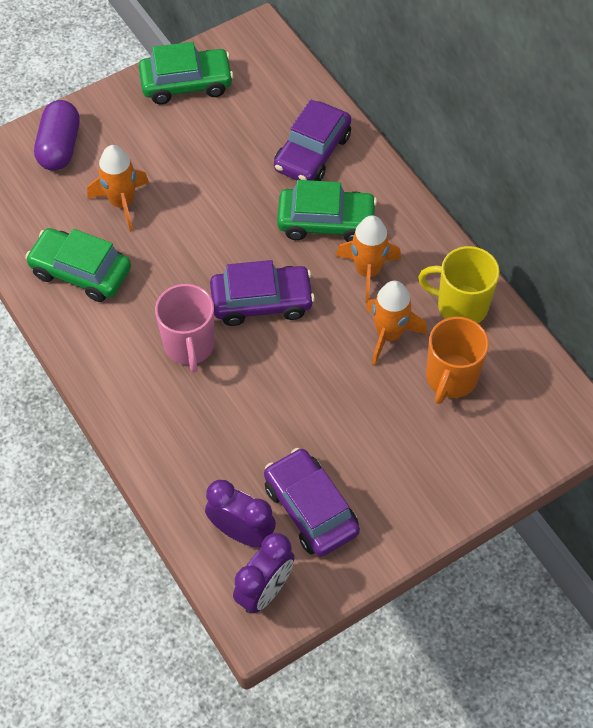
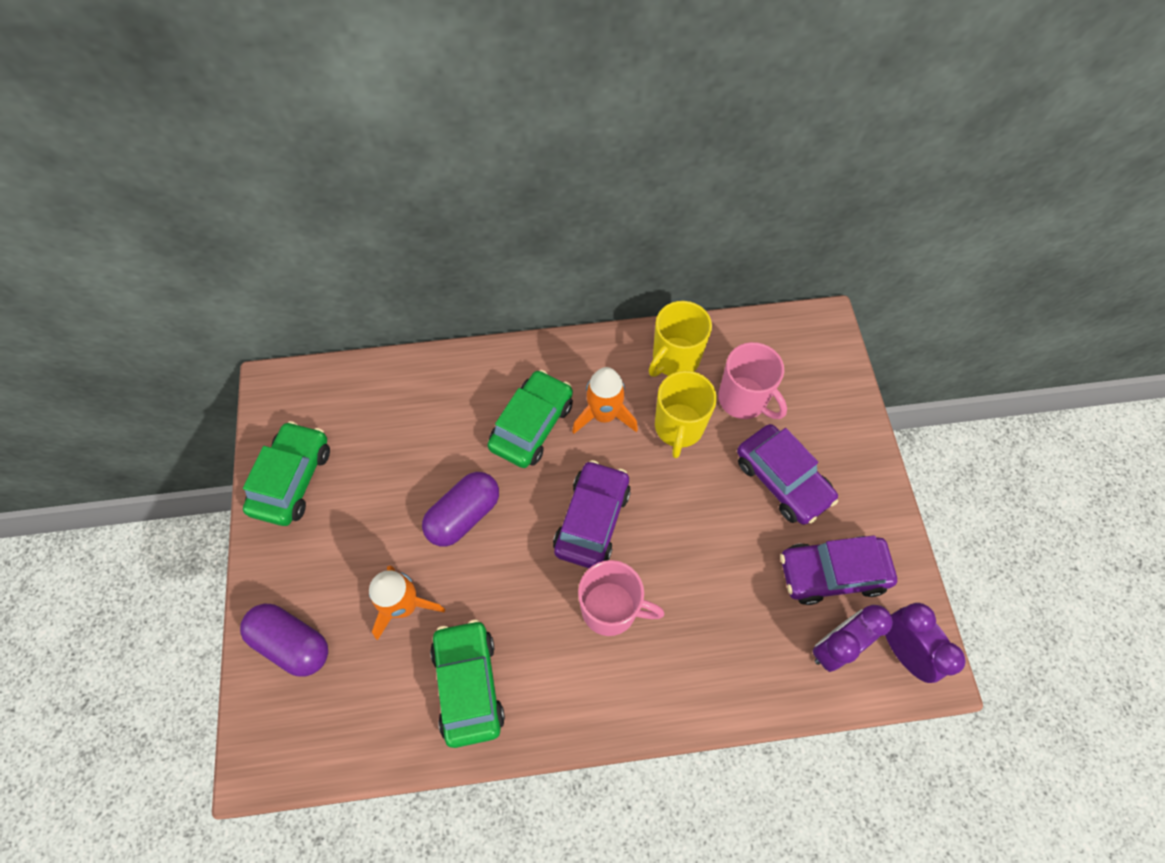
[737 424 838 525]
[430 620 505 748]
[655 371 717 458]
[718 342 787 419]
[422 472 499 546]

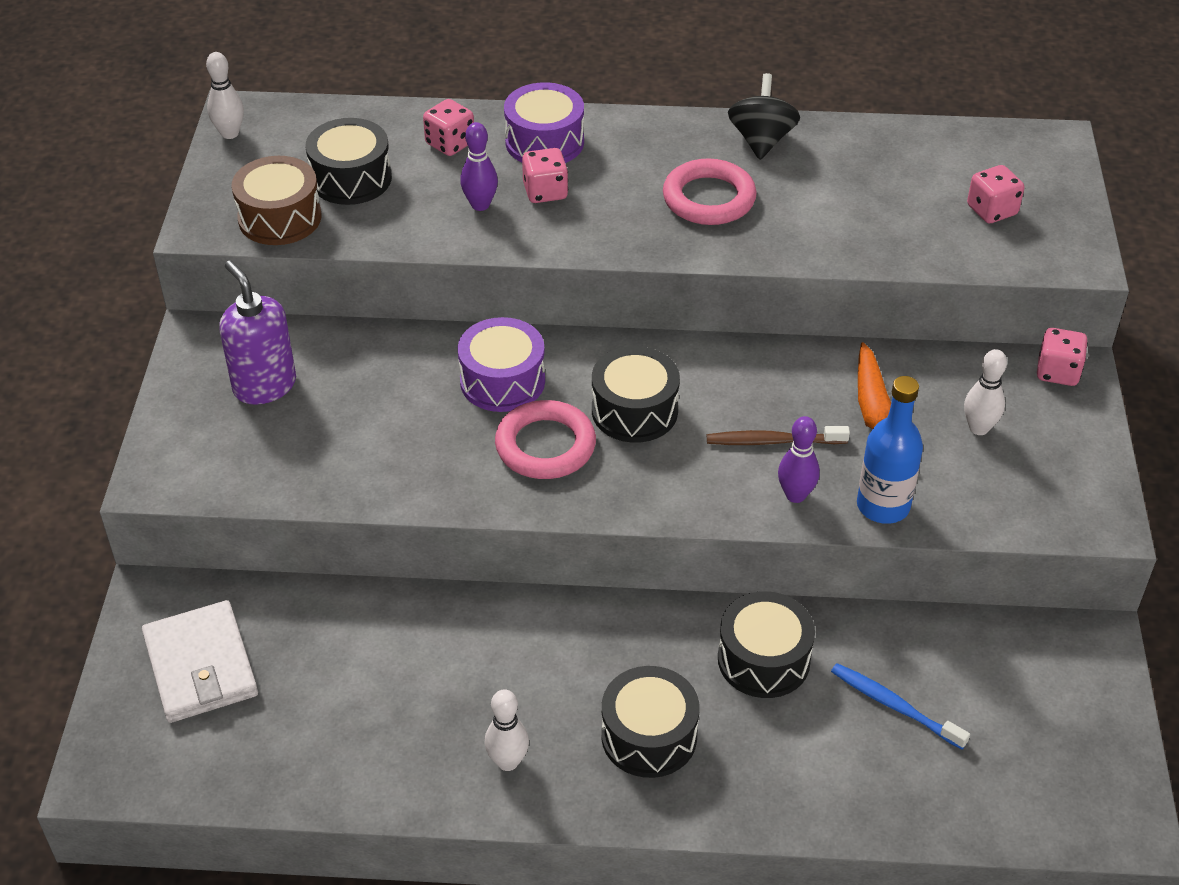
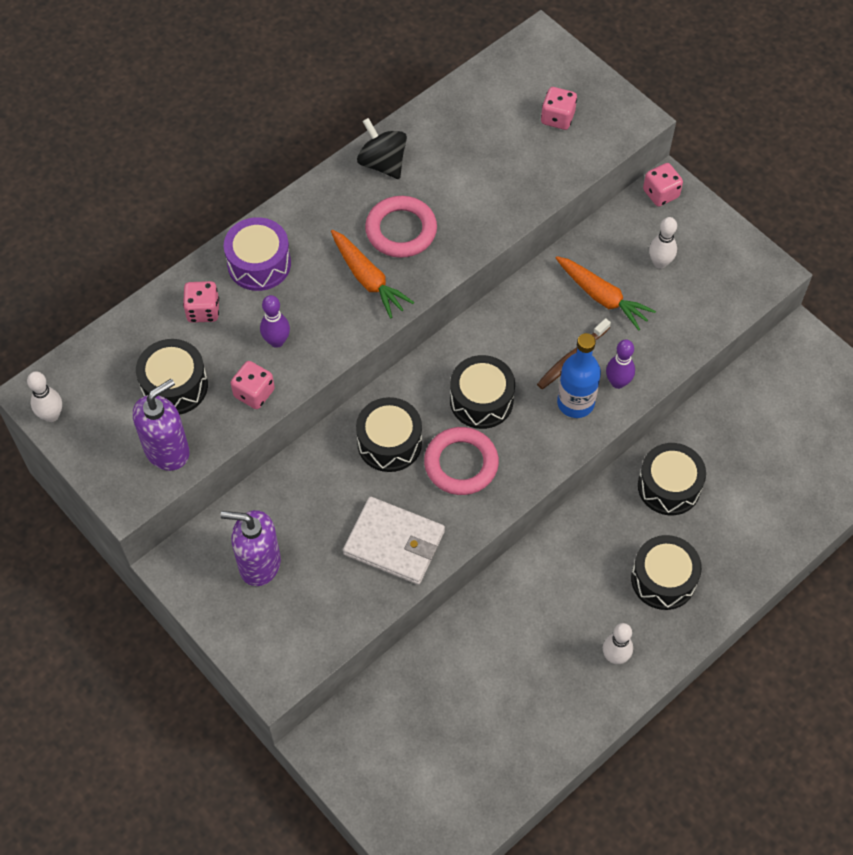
[231 361 275 409]
[133 379 189 471]
[356 397 422 472]
[557 333 601 418]
[343 497 445 585]
[831 663 970 749] (first image)
[331 230 414 319]

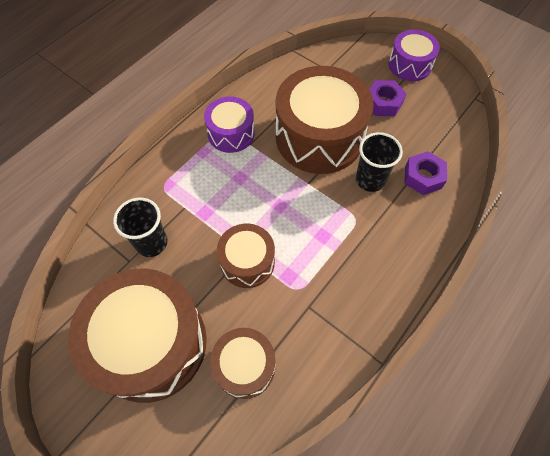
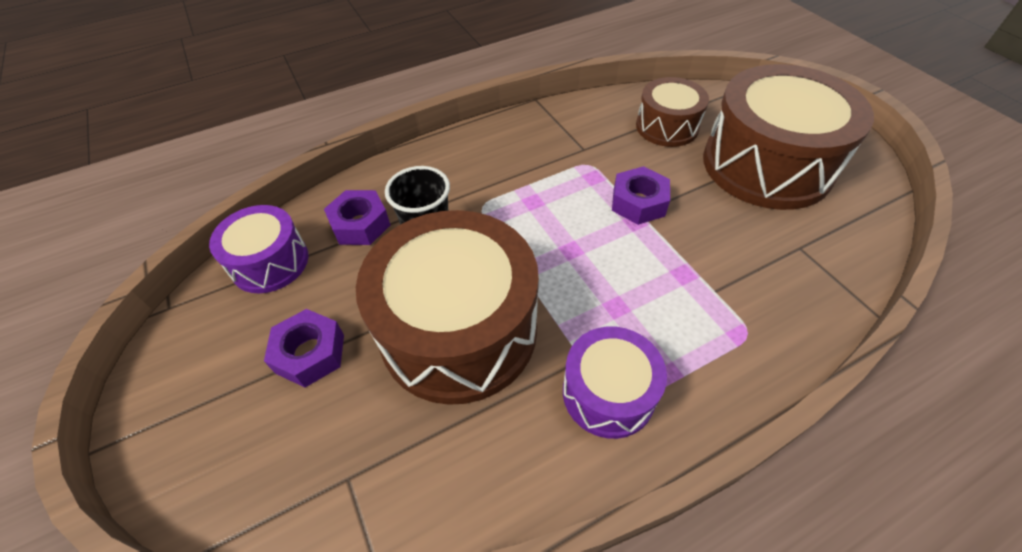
[209 205 309 293]
[113 197 168 257] (first image)
[612 166 670 225]

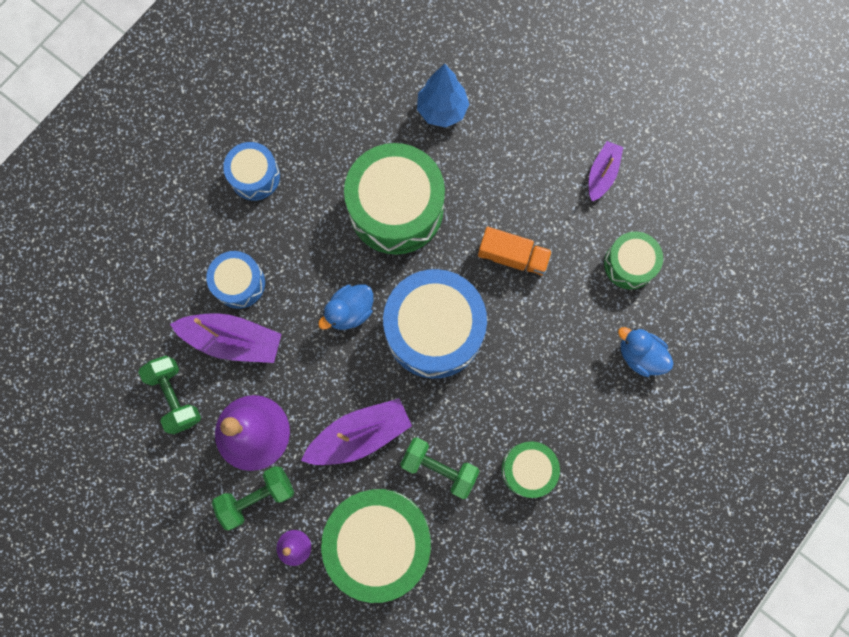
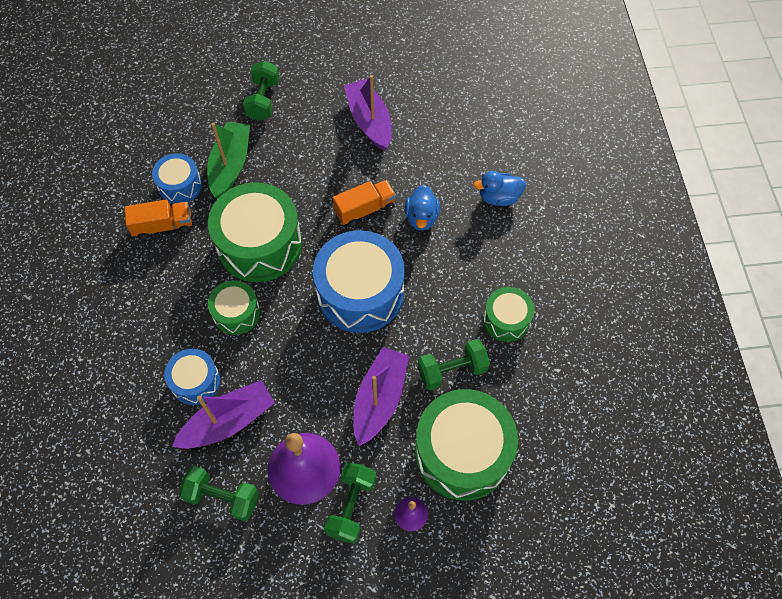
[207 122 250 198]
[344 75 392 151]
[152 153 202 204]
[208 280 260 335]
[405 185 440 231]
[243 61 279 121]
[124 199 192 240]

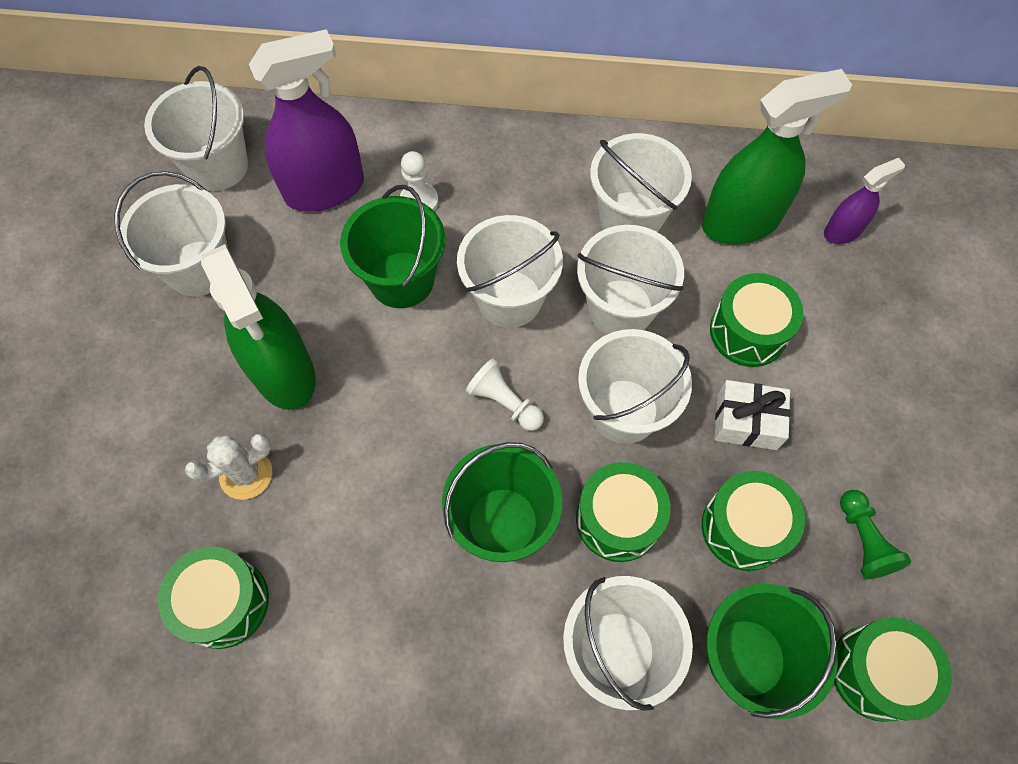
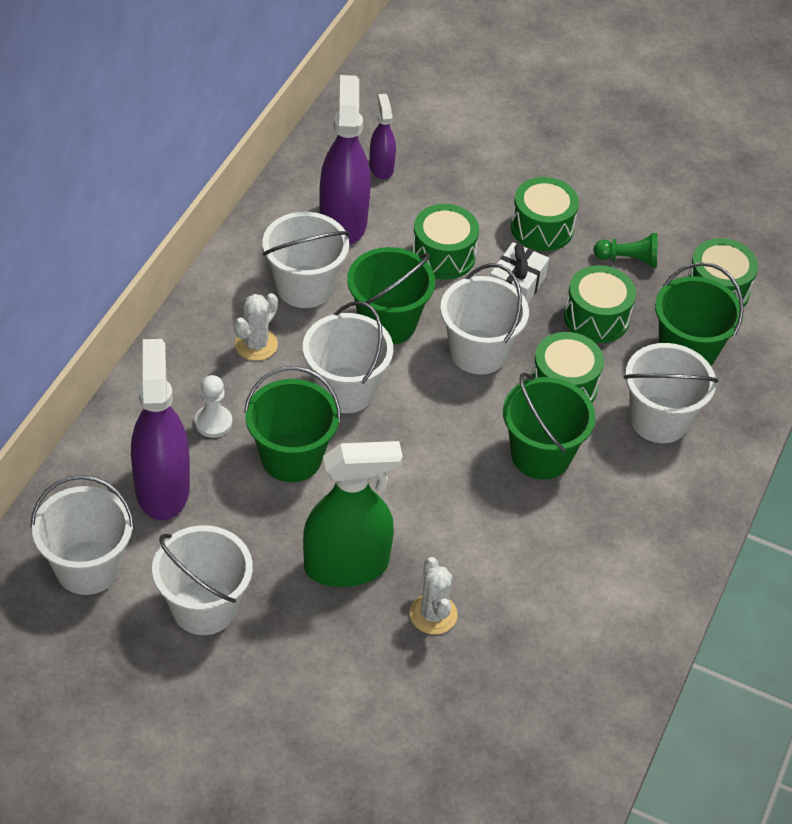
[319 75 371 245]
[347 247 435 345]
[466 358 544 431] (first image)
[511 177 579 251]
[234 293 278 361]

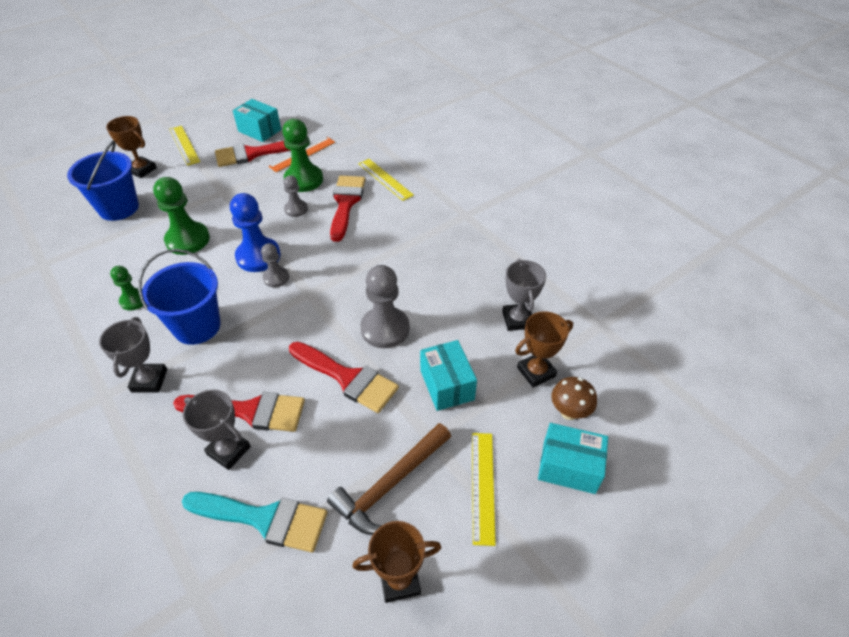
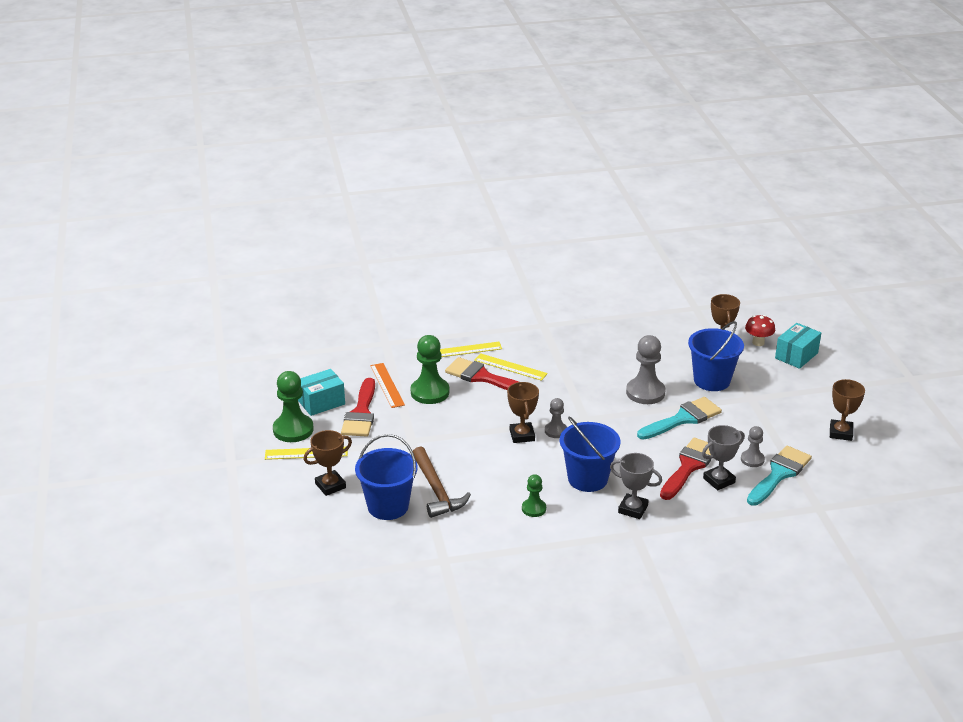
[741 426 765 467]
[273 371 314 442]
[507 382 539 443]
[502 259 546 331] (first image)
[688 321 744 391]
[637 397 722 440]
[745 315 775 346]
[413 446 471 518]
[474 353 548 381]

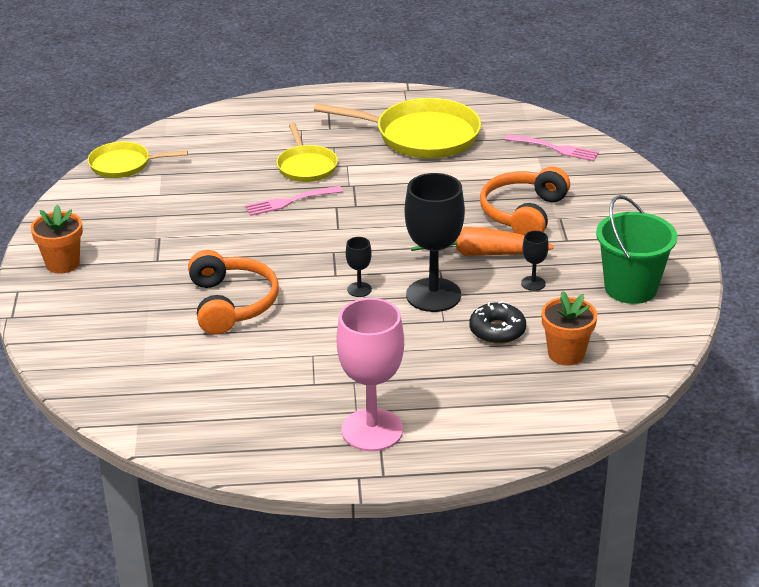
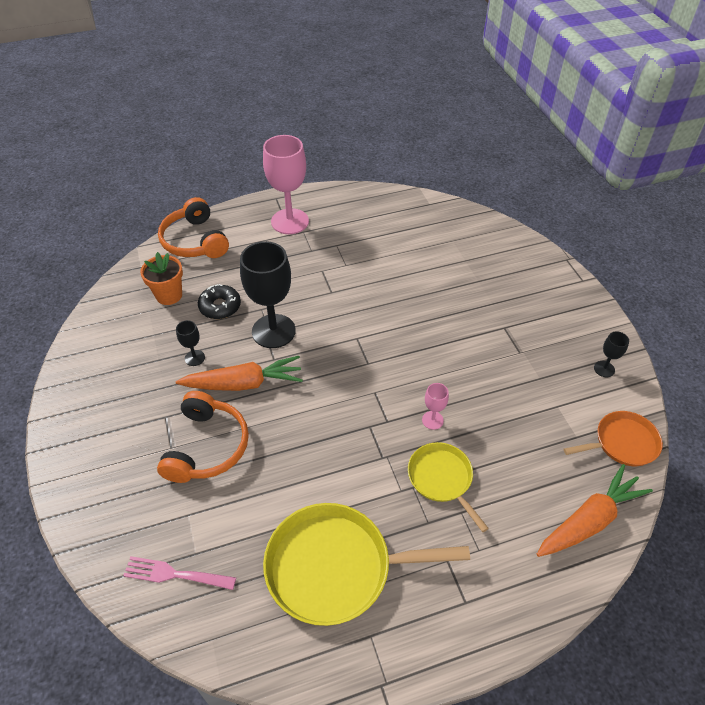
[564 411 663 466]
[422 383 449 430]
[596 195 677 304] (first image)
[31 205 83 274] (first image)
[594 331 629 377]
[158 197 229 258]
[537 464 653 557]

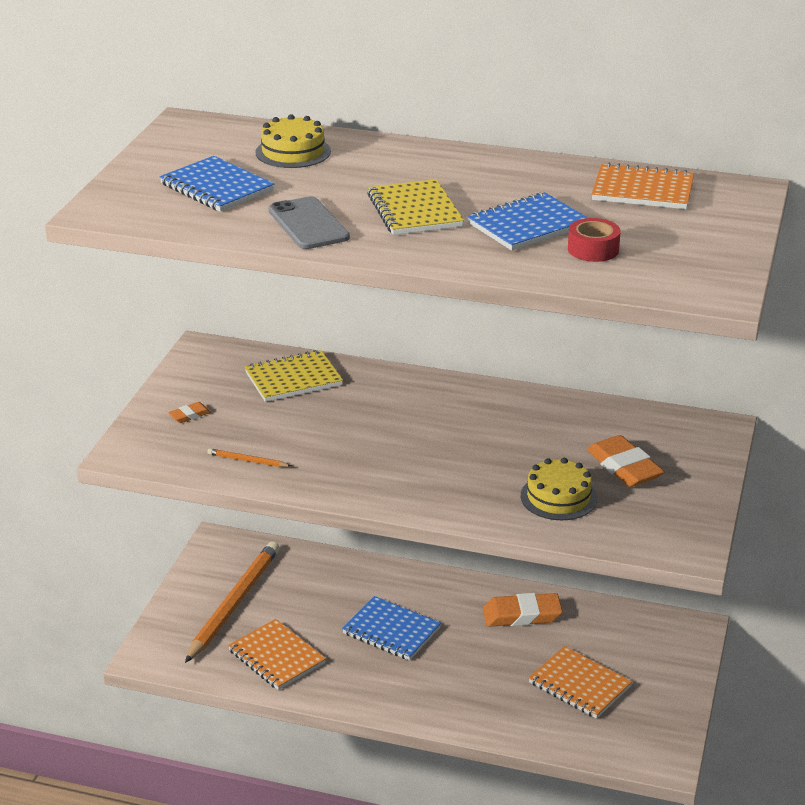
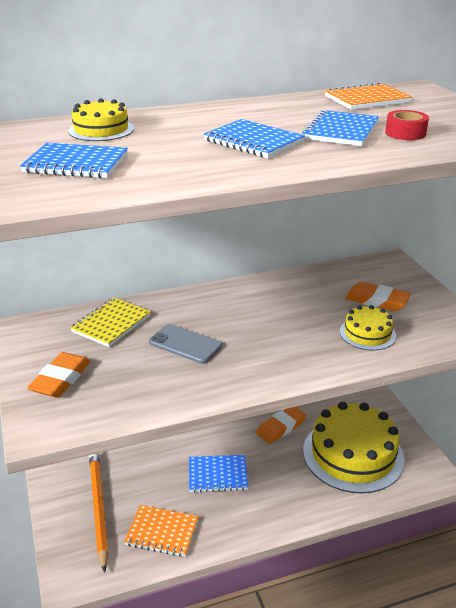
[203 119 305 158]
[149 324 222 364]
[27 352 91 398]
[207 448 291 467] (first image)
[303 402 404 493]

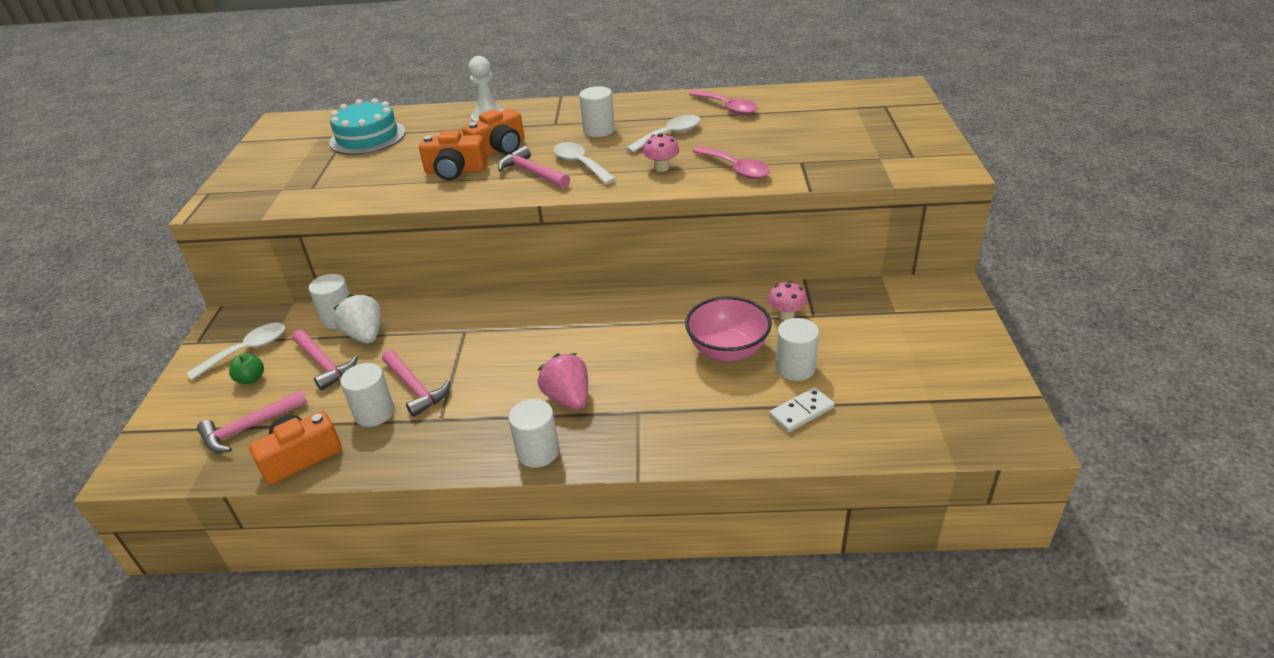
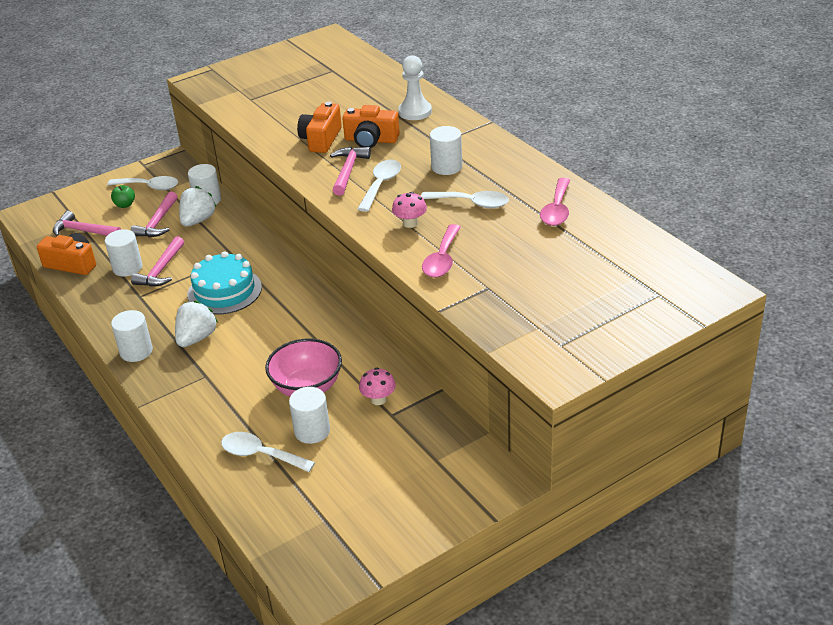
[188 251 262 315]
[297 102 342 153]
[175 301 218 347]
[221 432 315 472]

